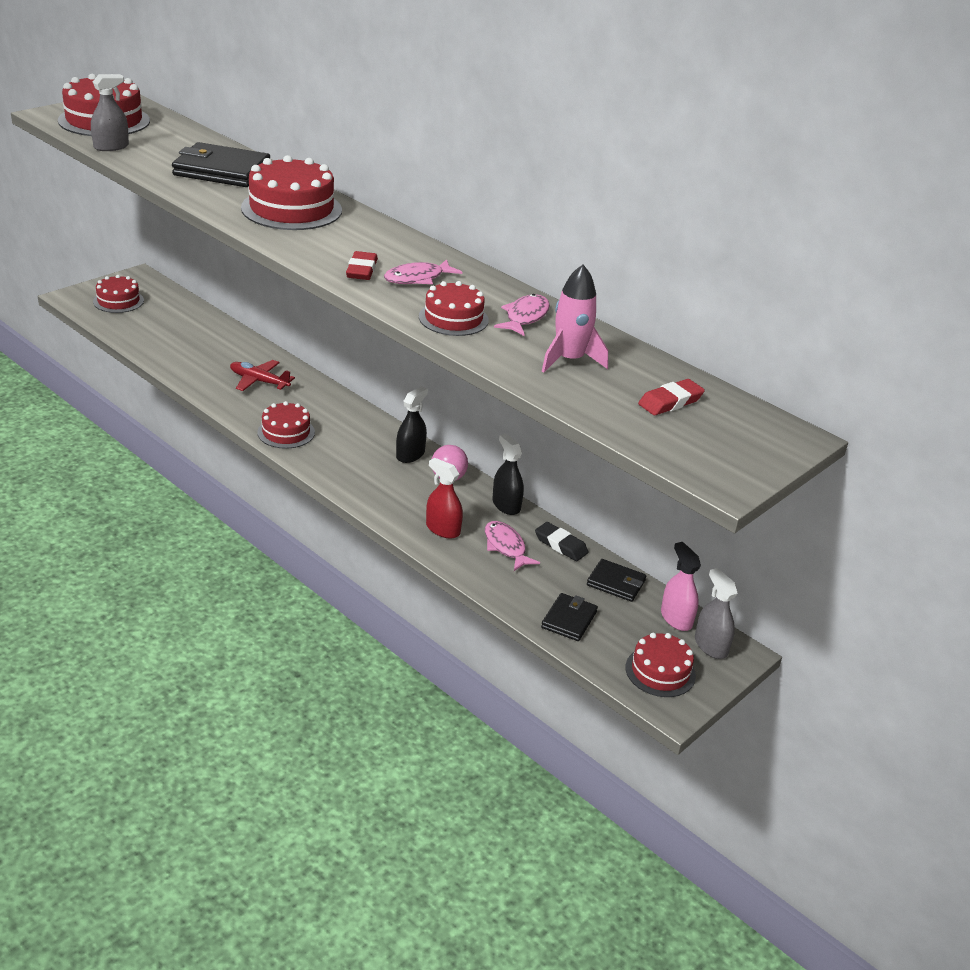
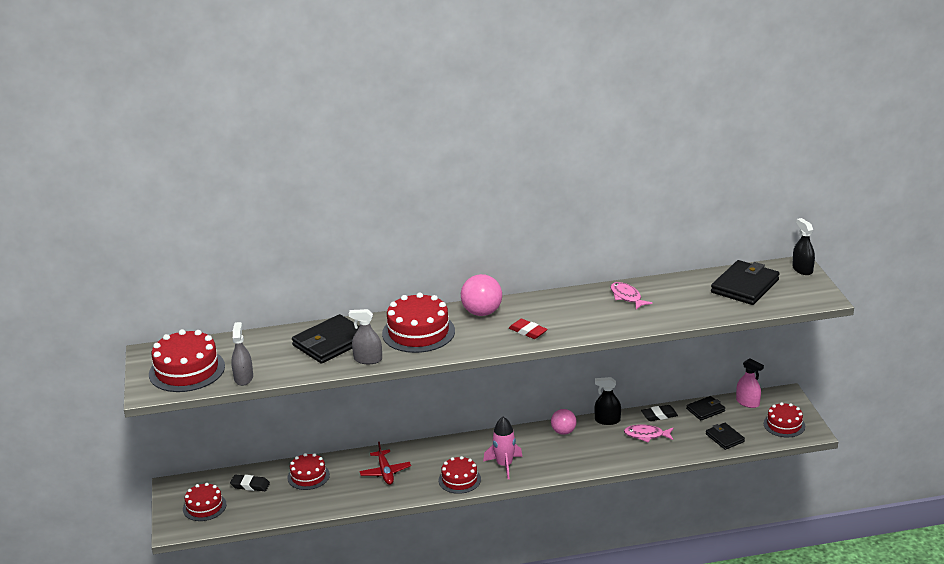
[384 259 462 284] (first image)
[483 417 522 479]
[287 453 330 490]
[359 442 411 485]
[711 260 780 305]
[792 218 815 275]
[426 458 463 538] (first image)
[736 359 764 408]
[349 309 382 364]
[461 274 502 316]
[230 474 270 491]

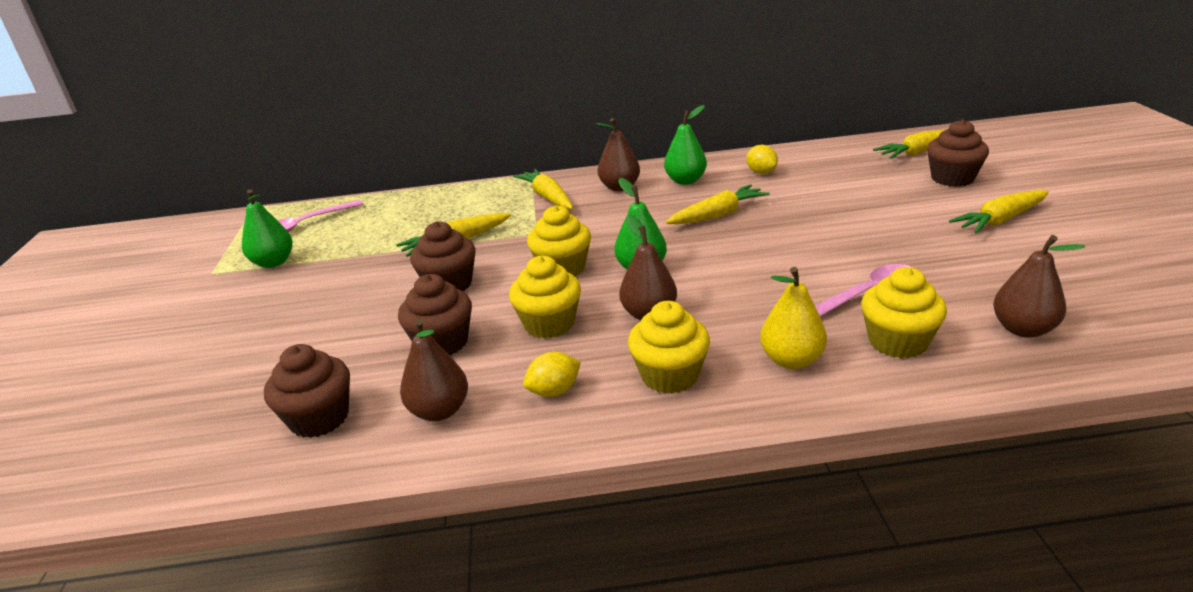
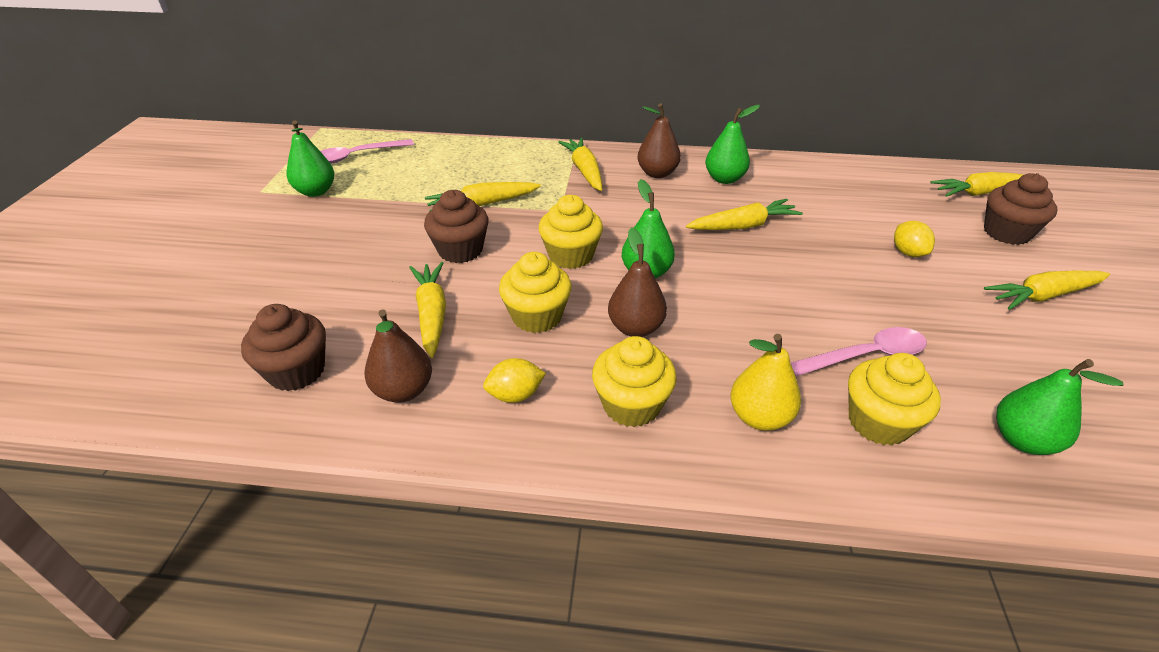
[894 221 935 257]
[996 359 1123 455]
[409 262 446 358]

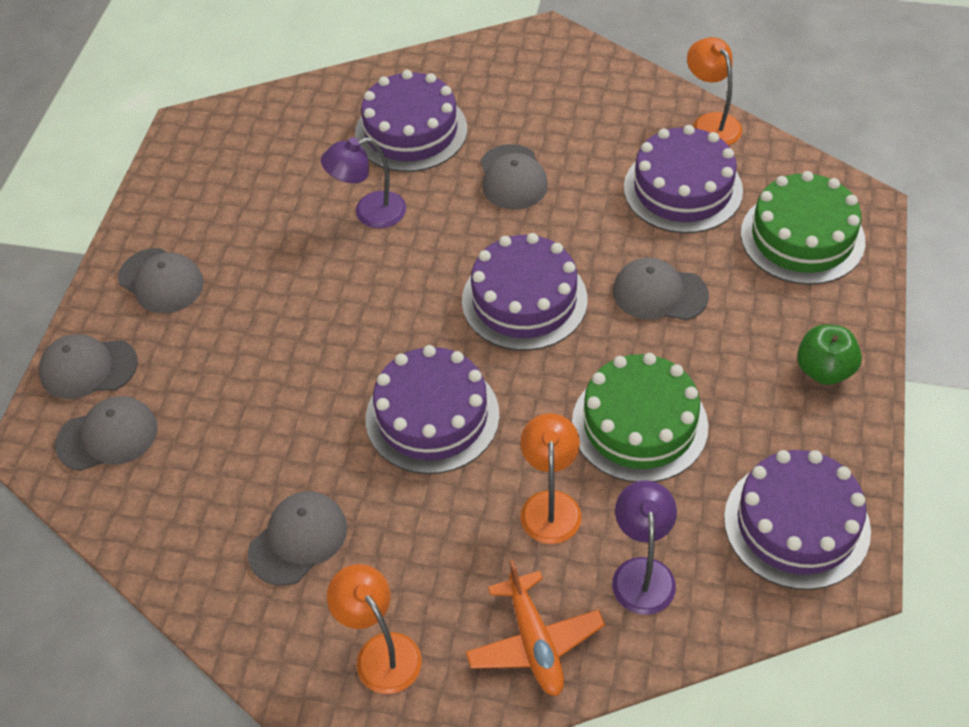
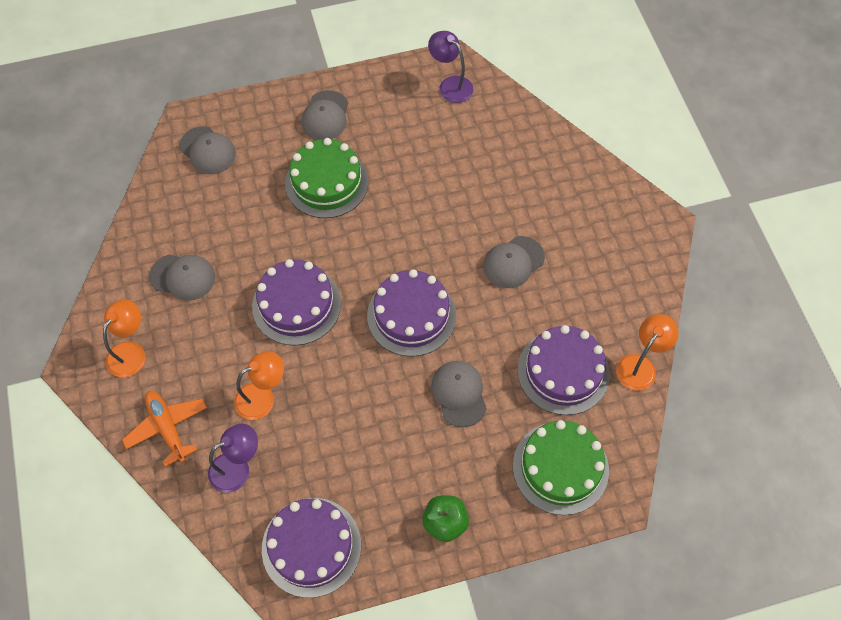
[355 70 467 172] (first image)
[428 31 473 103]
[39 334 138 399] (first image)
[285 138 369 218]
[122 391 207 467]

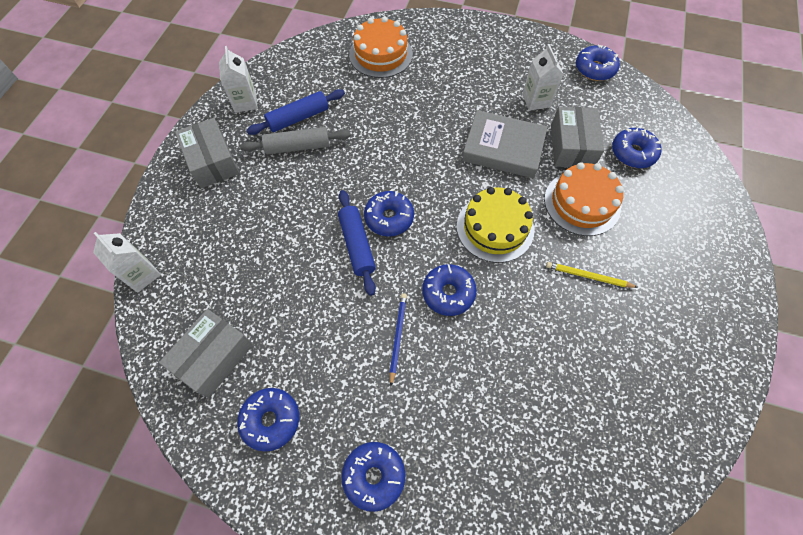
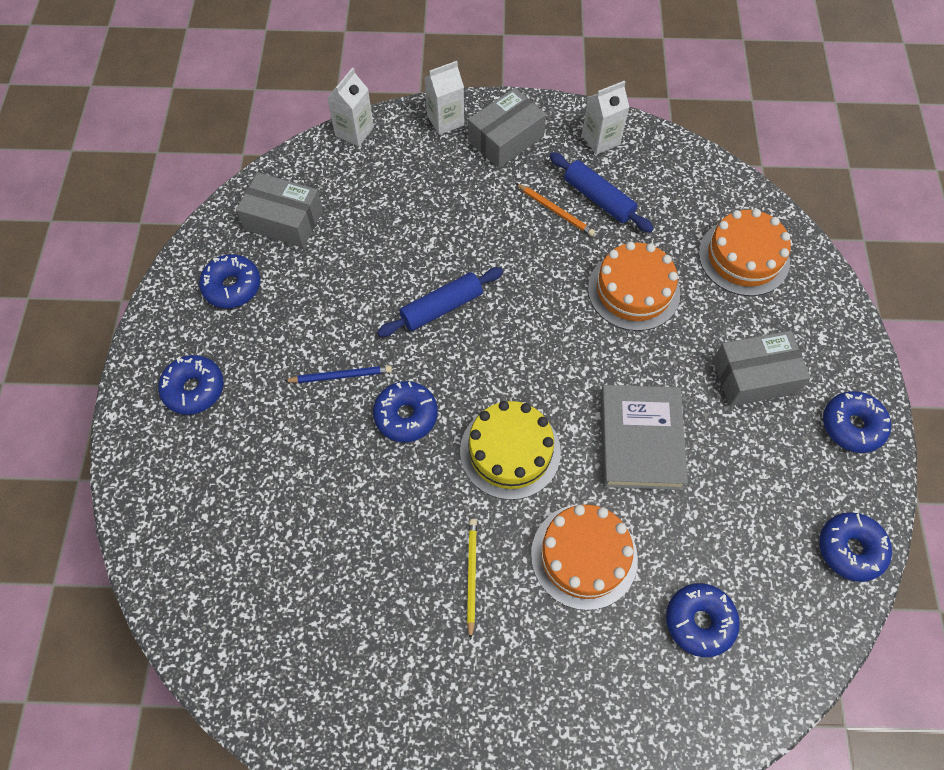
[424 61 464 135]
[713 331 811 406]
[516 183 595 236]
[823 391 891 453]
[588 241 680 331]

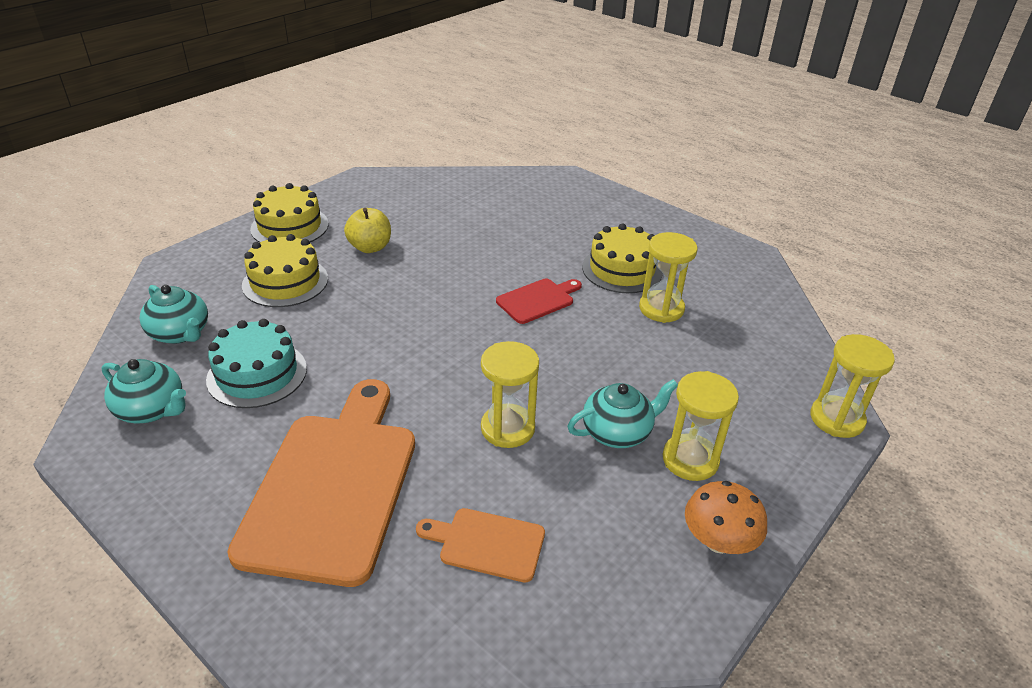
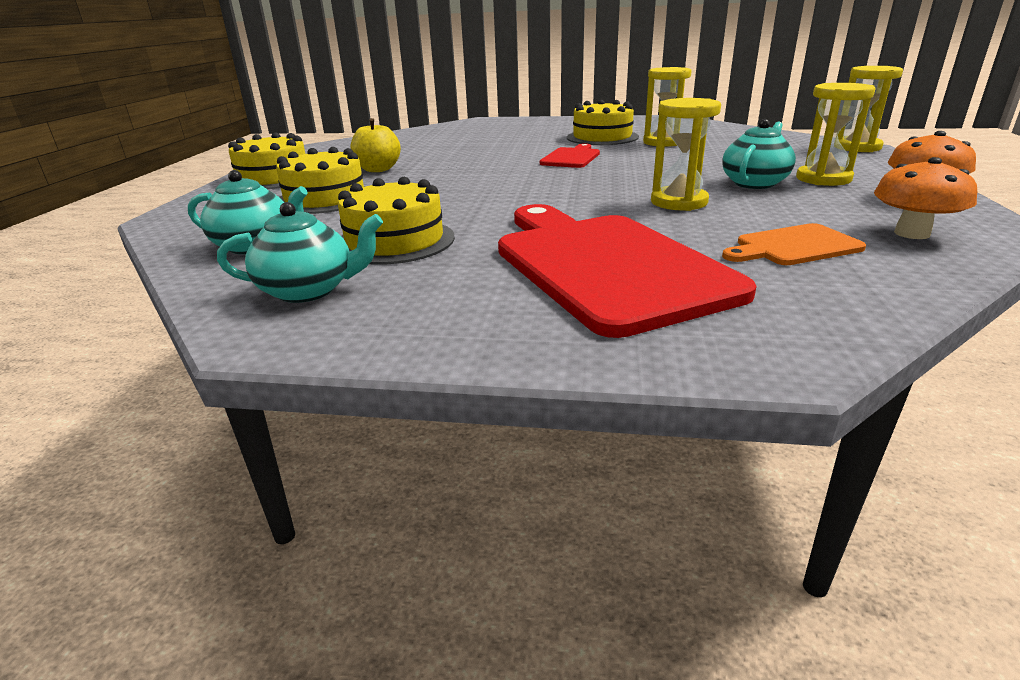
[338 177 455 265]
[498 204 757 338]
[874 157 977 239]

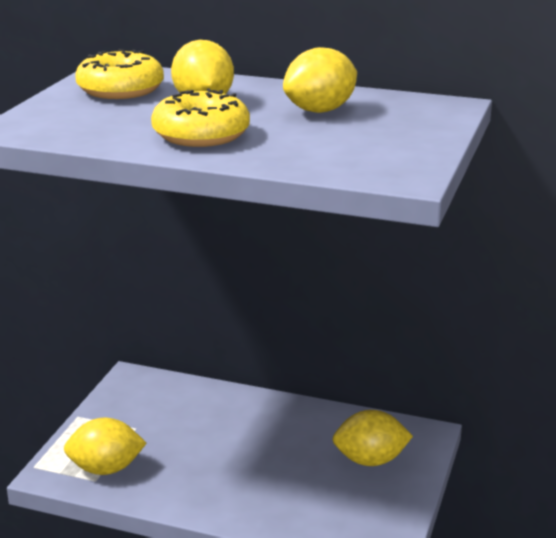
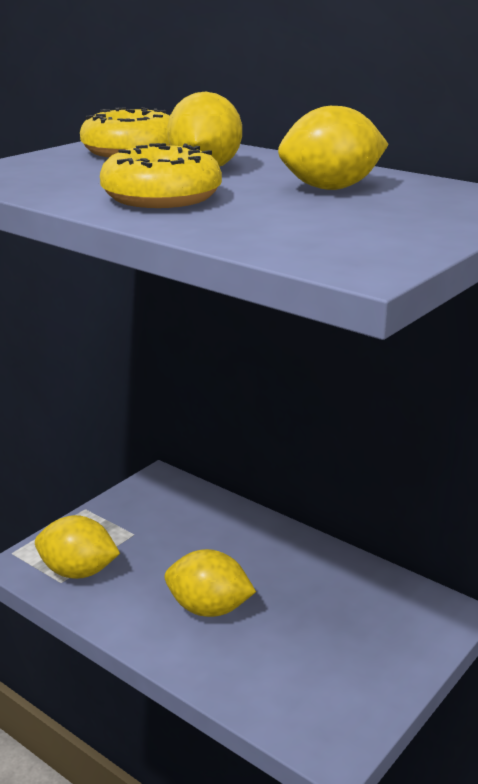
[165 549 256 617]

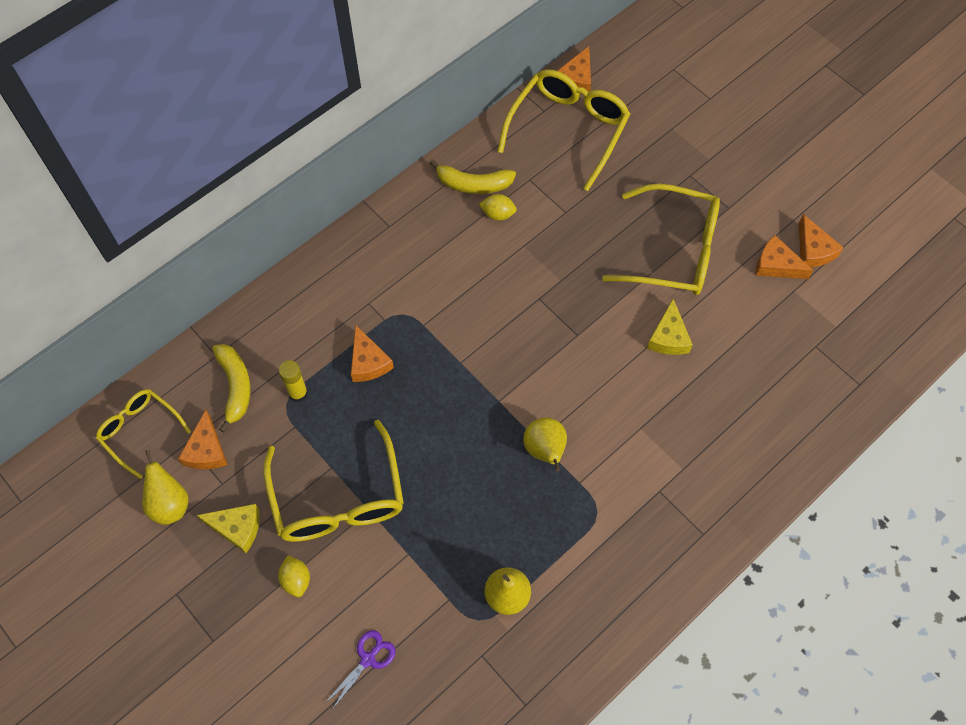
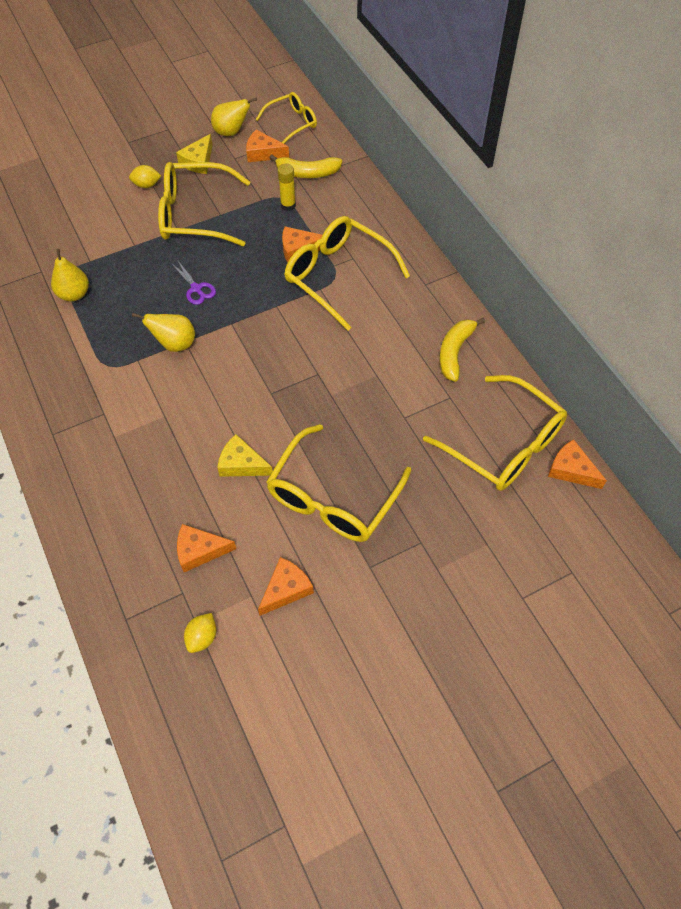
[184 613 216 653]
[177 524 236 572]
[171 260 216 305]
[284 216 410 331]

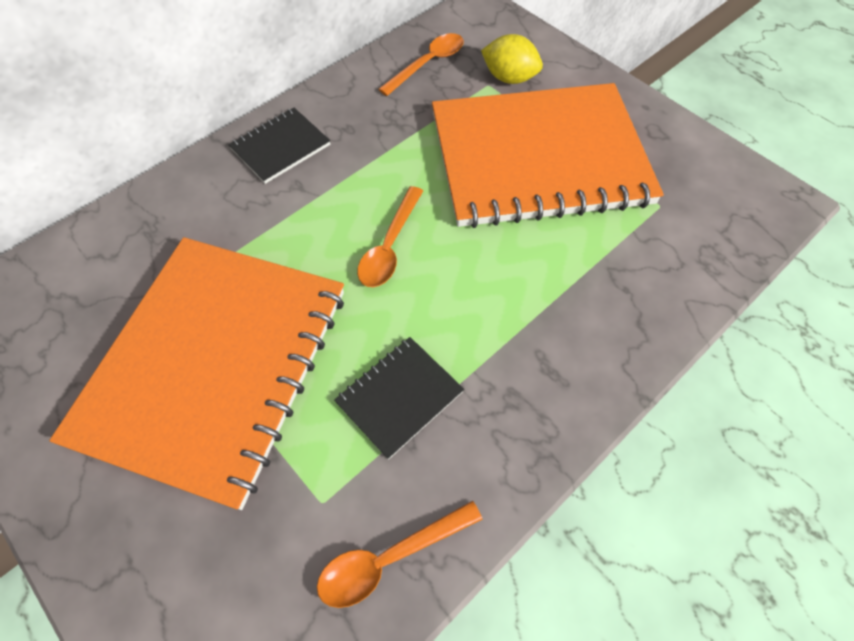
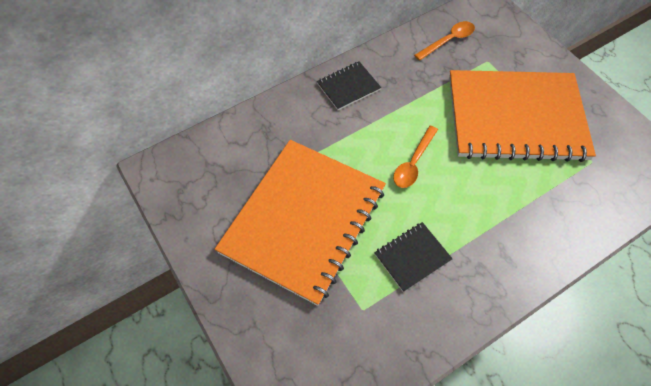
[481 34 543 84] (first image)
[317 501 483 608] (first image)

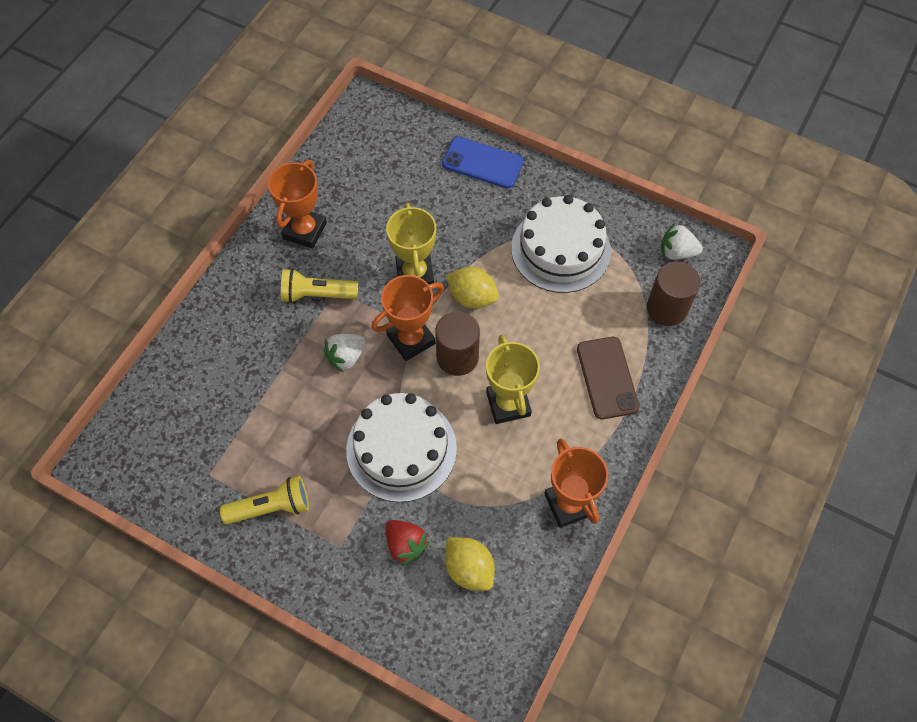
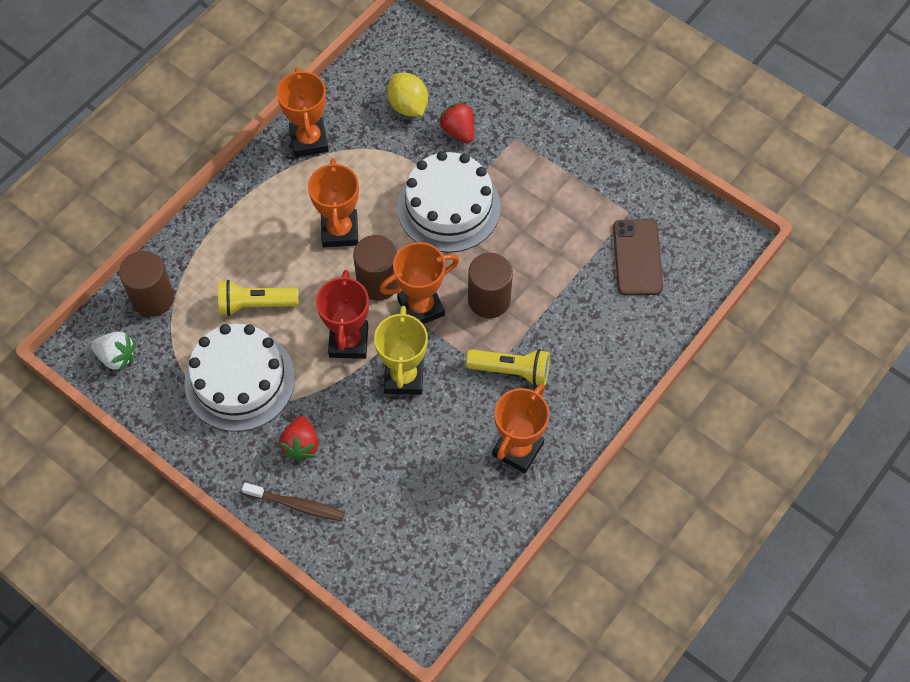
[242 483 345 521]
[316 270 369 359]
[468 253 513 318]
[308 158 359 247]
[613 219 663 295]
[218 280 298 316]
[279 416 319 462]

